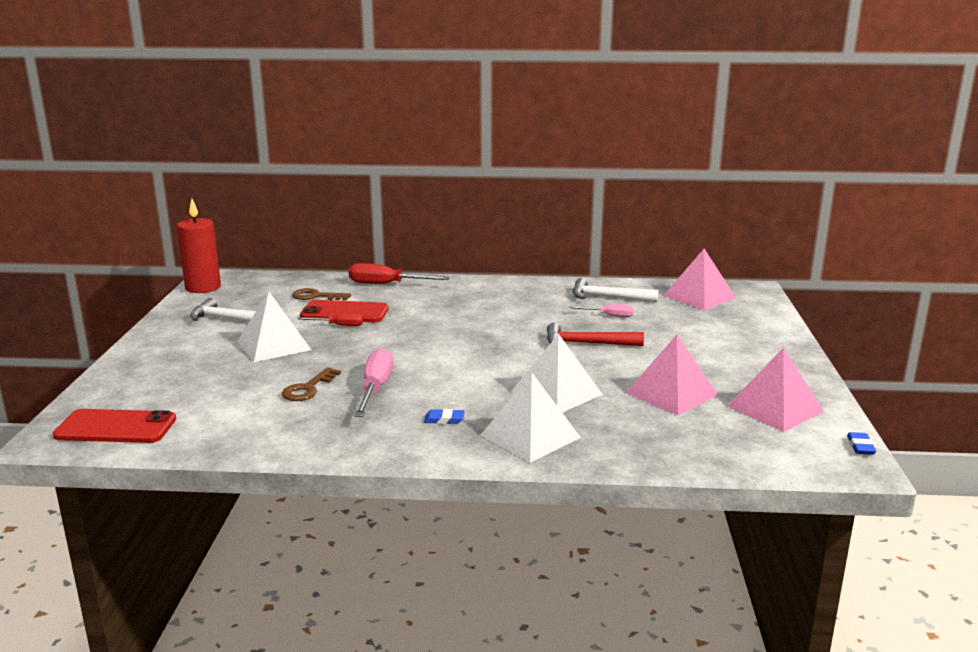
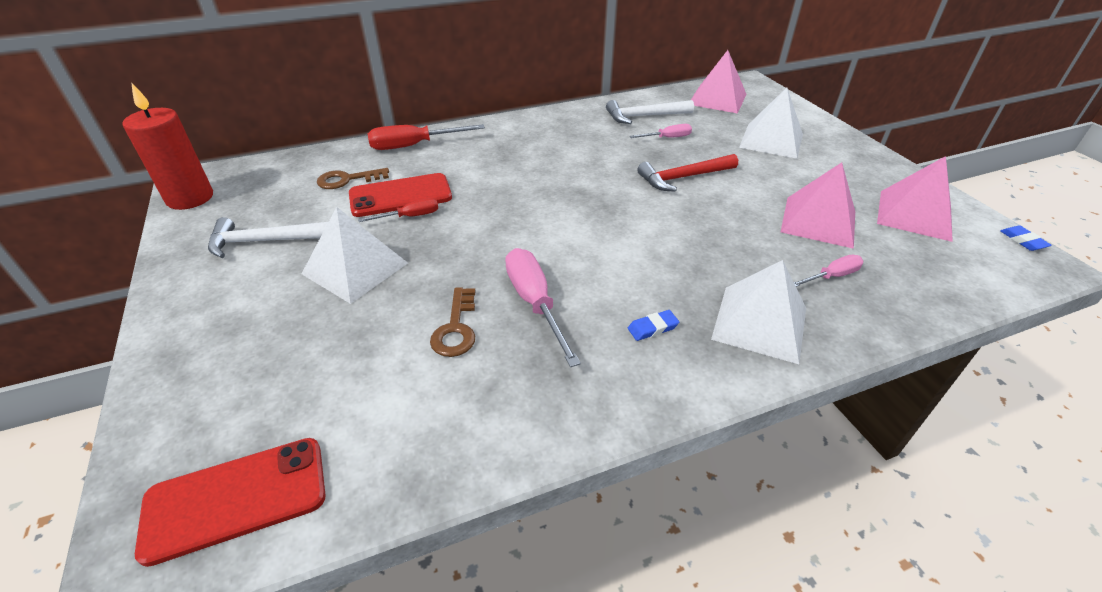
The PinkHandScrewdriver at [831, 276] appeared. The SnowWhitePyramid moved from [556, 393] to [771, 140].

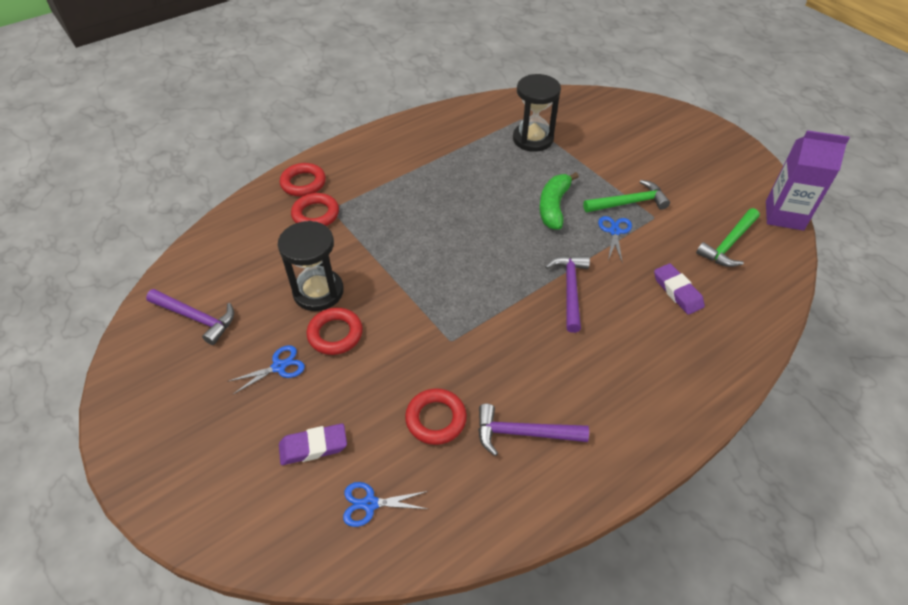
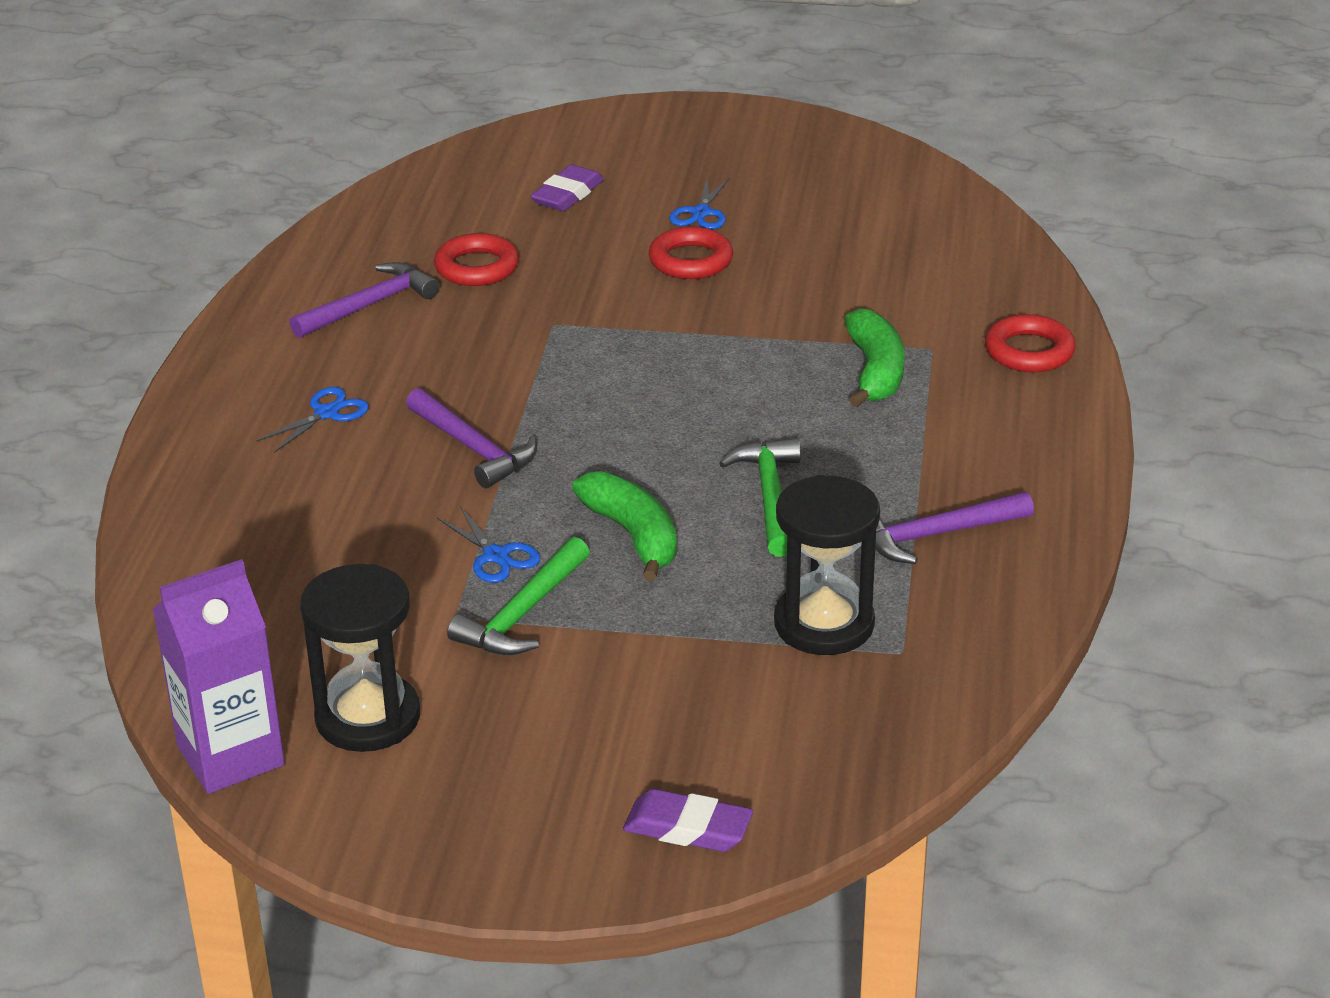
The ScarletHoop at [316, 214] disappeared. The LeafGreenBanana at [875, 372] appeared. The PurpleHammer moved from [196, 318] to [935, 535]. The JetBlackSandTimer moved from [318, 292] to [368, 717]. The RoyalBlueScissors moved from [370, 504] to [326, 413]. The PurpleEraser moved from [677, 291] to [688, 828]. The LeafGreenHammer moved from [728, 244] to [770, 497].

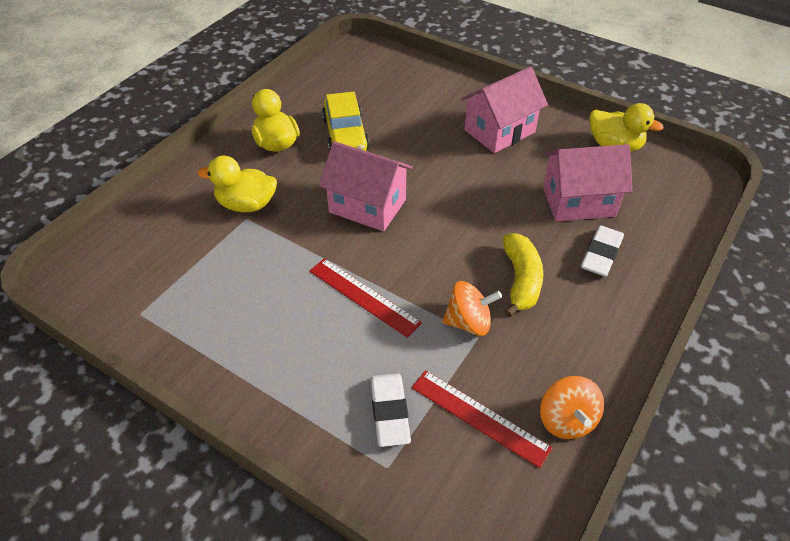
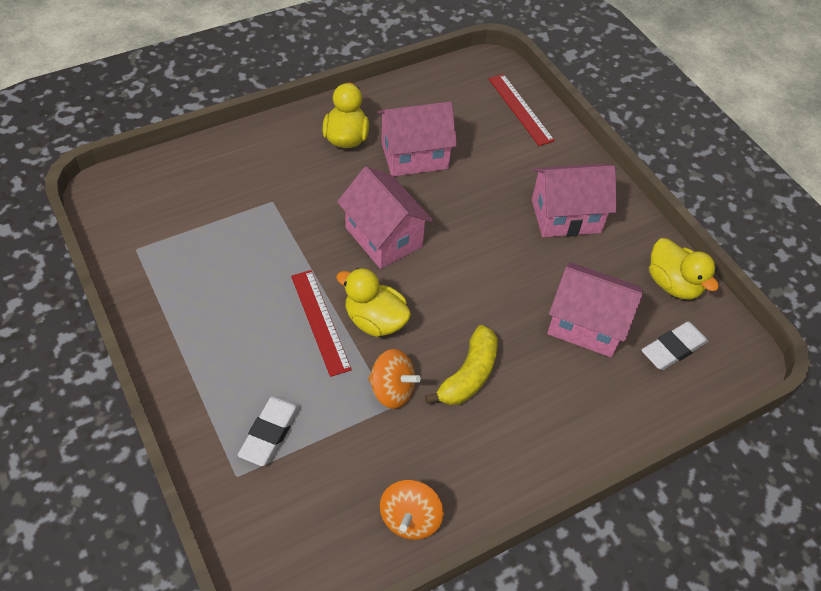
The YellowToyDuck moved from [246, 204] to [375, 320]. The ScarletRuler moved from [479, 417] to [520, 109]. The SnowWhiteEraser moved from [601, 254] to [673, 349]. The YellowCar at [345, 135] was replaced by the PinkCottage at [414, 156].

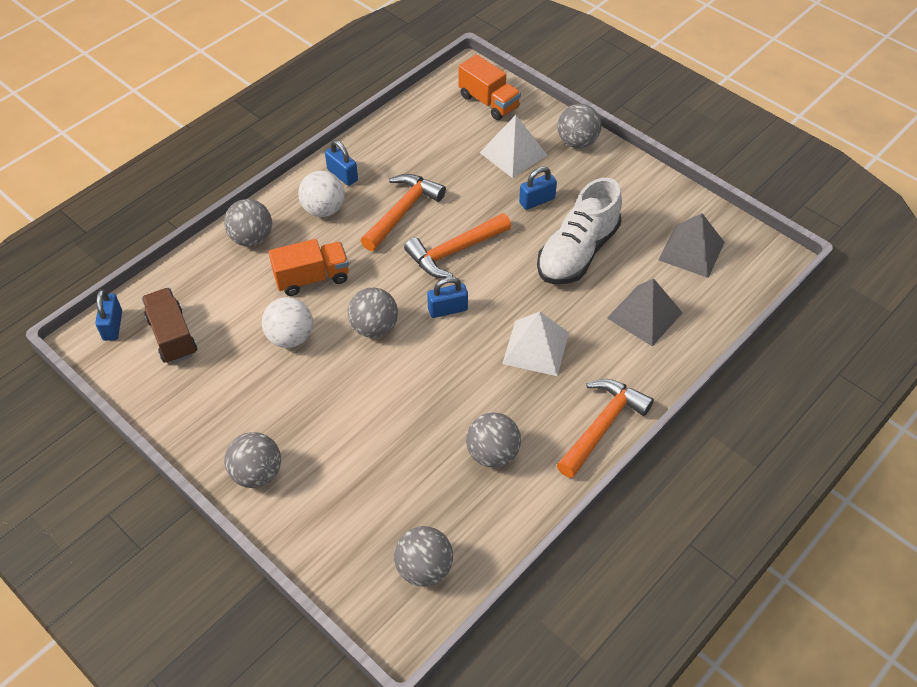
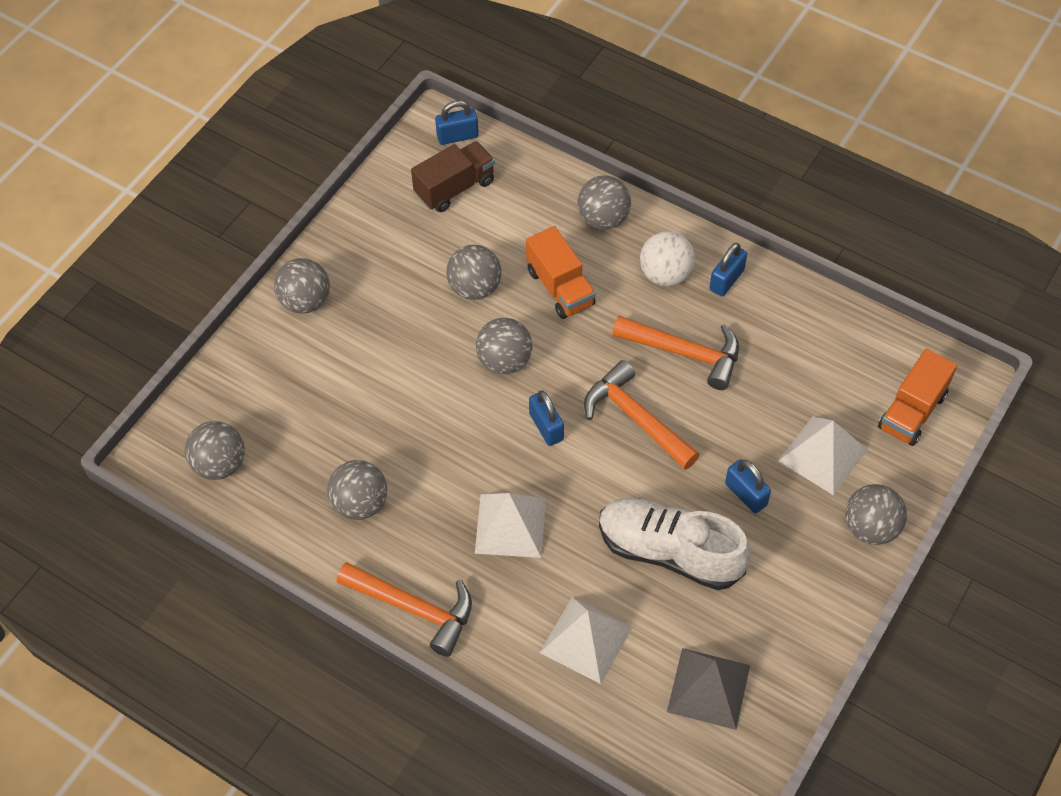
The SnowWhiteBall at [290, 337] became the AshGreyBall at [475, 288]. The AshGreyPyramid at [644, 315] became the SnowWhitePyramid at [586, 640].

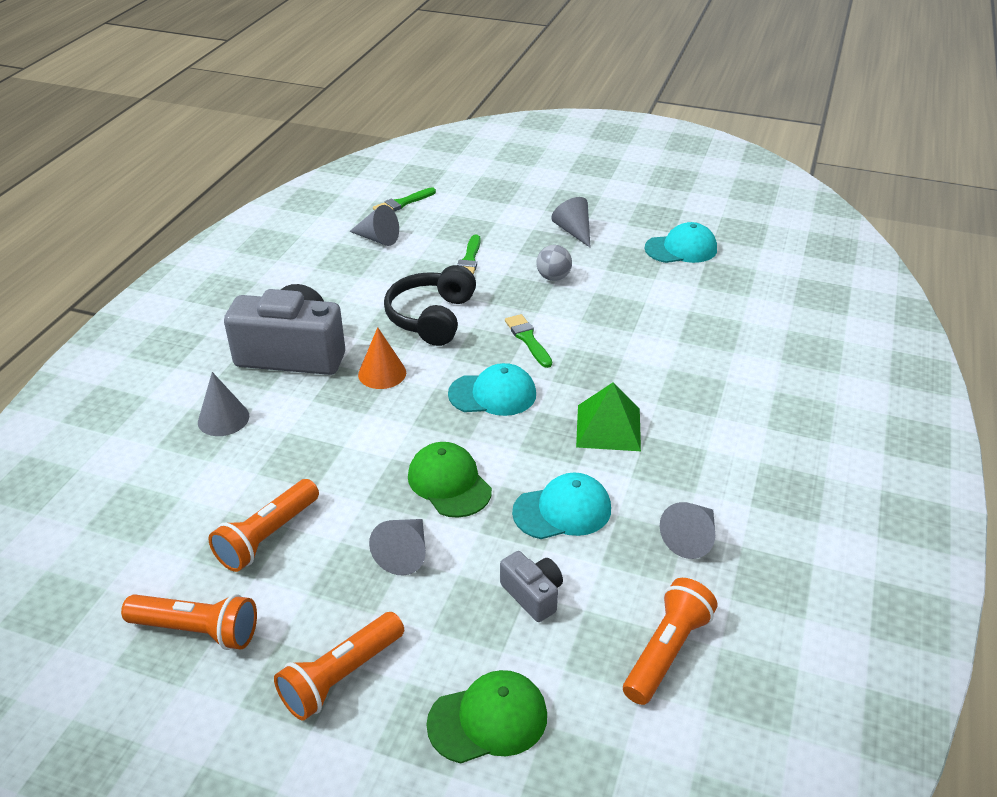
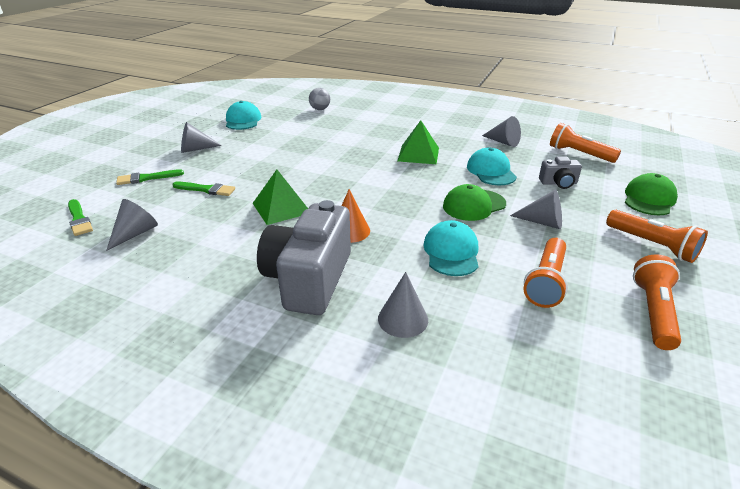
The TealCap moved from [493, 394] to [451, 252]. The LeafGreenPaintbrush moved from [528, 339] to [146, 178]. The AshGreyBall moved from [553, 277] to [320, 109]. The JetBlackHeadphones at [431, 317] was replaced by the LeafGreenPyramid at [281, 208]. The OrangePocketTorch at [267, 536] turned 75 degrees clockwise. The LeafGreenCap at [488, 719] turned 45 degrees clockwise. The AshGreyCompactCamera at [533, 595] turned 150 degrees counterclockwise.

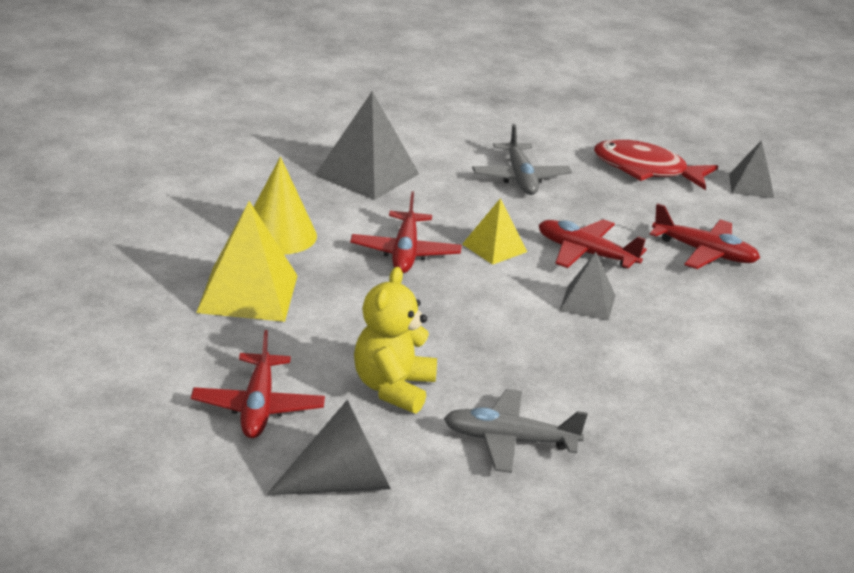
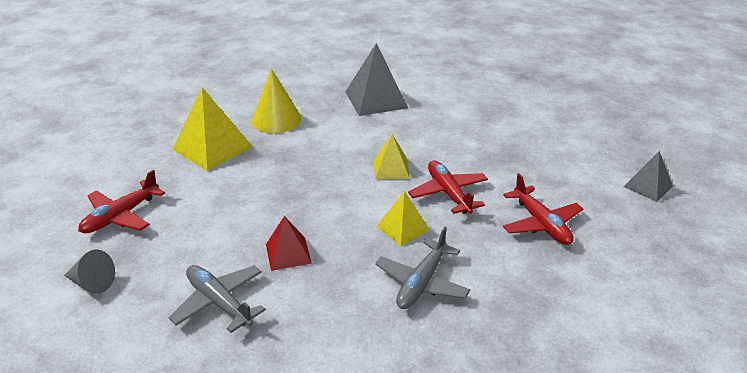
The ScarletToyPlane at [405, 253] disappeared. The YellowTeddyBear at [393, 388] disappeared. The ScarletFishFigure at [646, 170] disappeared. The ScarletPyramid at [288, 253] appeared. The AshGreyToyPlane moved from [520, 178] to [422, 283]. The AshGreyPyramid at [587, 303] became the YellowPyramid at [403, 228]. The AshGreySolidCone at [342, 483] changed to 0.63 times the size.

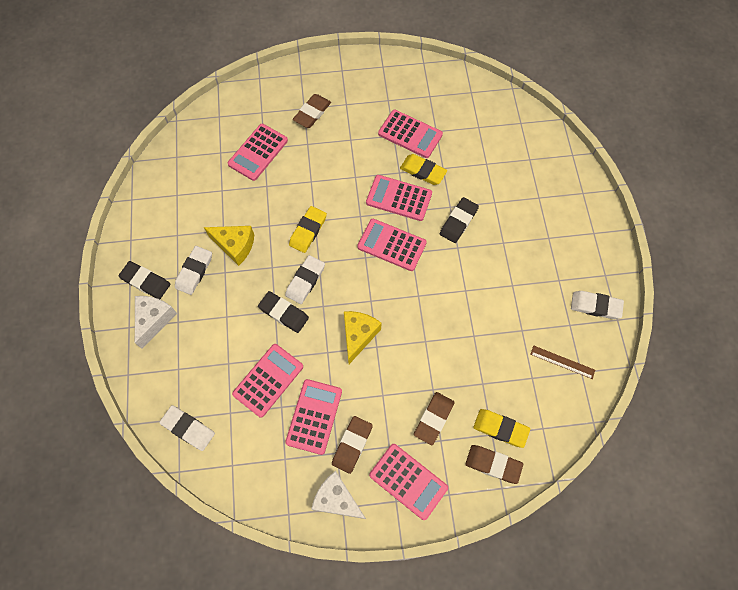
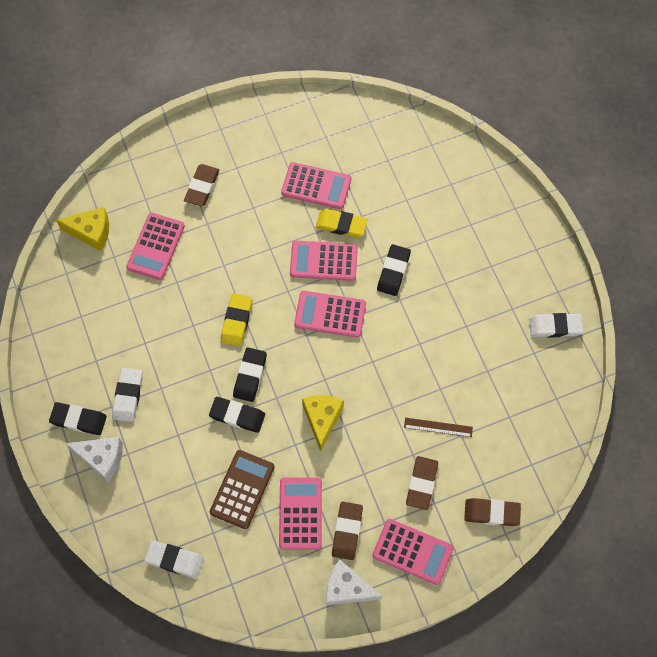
The YellowEraser at [500, 428] disappeared. The YellowPieceOfCheese moved from [235, 246] to [91, 232]. The RussetRuler moved from [562, 362] to [438, 427]. The PinkCalculator at [268, 380] became the RussetCalculator at [242, 489]. The SnowWhiteEraser at [305, 281] became the JetBlackEraser at [250, 376]. The SnowWhitePieceOfCheese at [154, 320] turned 105 degrees clockwise.

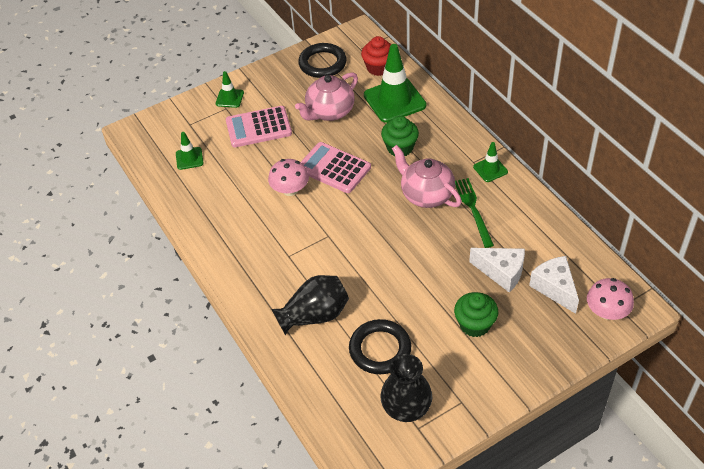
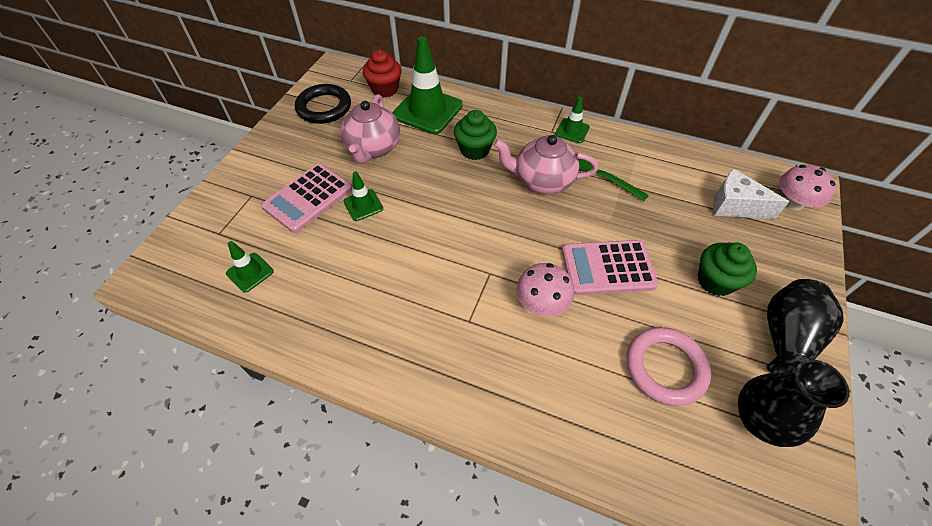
The SnowWhitePieceOfCheese at [501, 272] disappeared. The LeafGreenTrafficCone moved from [229, 98] to [363, 205]. The PinkMushroom moved from [290, 190] to [541, 303]. The JetBlackFlowerVase moved from [314, 315] to [785, 338]. The PinkCalculator moved from [334, 168] to [607, 268]. The JetBlackHoop at [380, 349] became the PinkHoop at [665, 368].

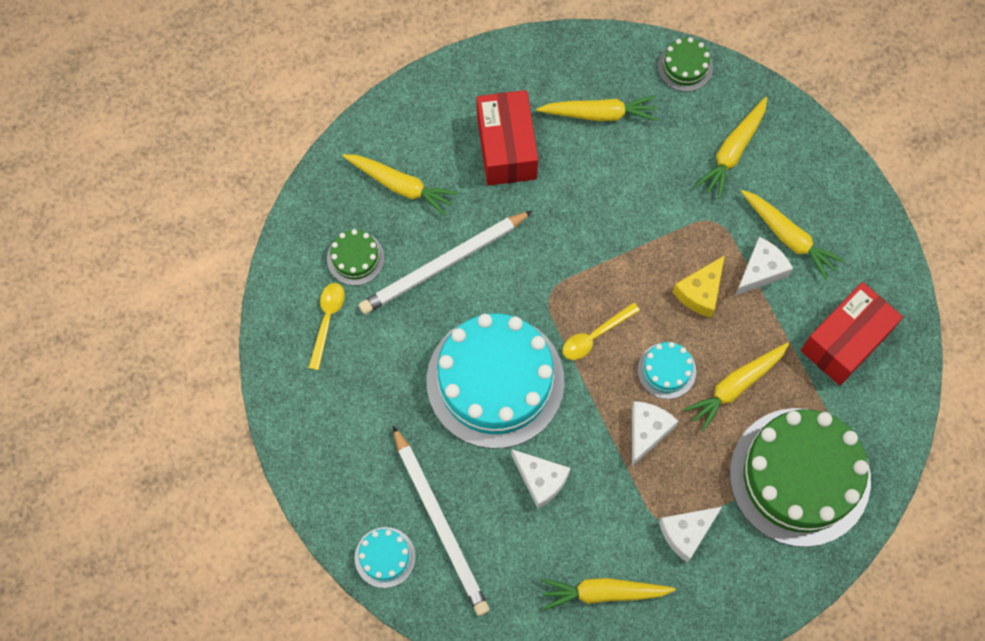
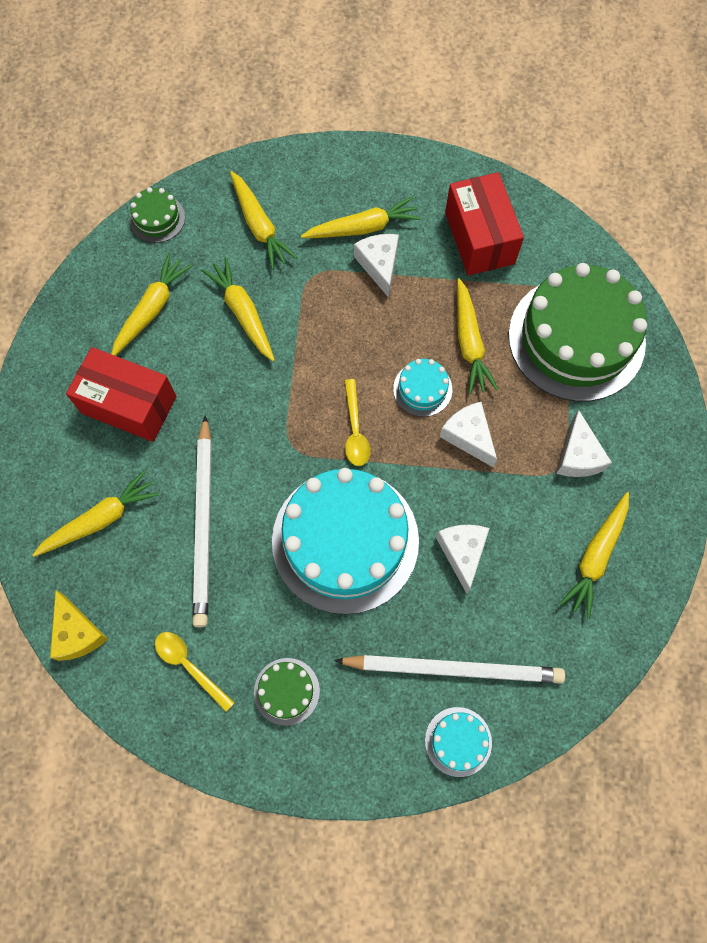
The YellowToyCarrot at [243, 313] appeared. The LeafGreenCake moved from [355, 258] to [286, 691]. The YellowPieceOfCheese moved from [700, 292] to [78, 633]. The SnowWhitePieceOfCheese at [541, 480] turned 75 degrees counterclockwise.

